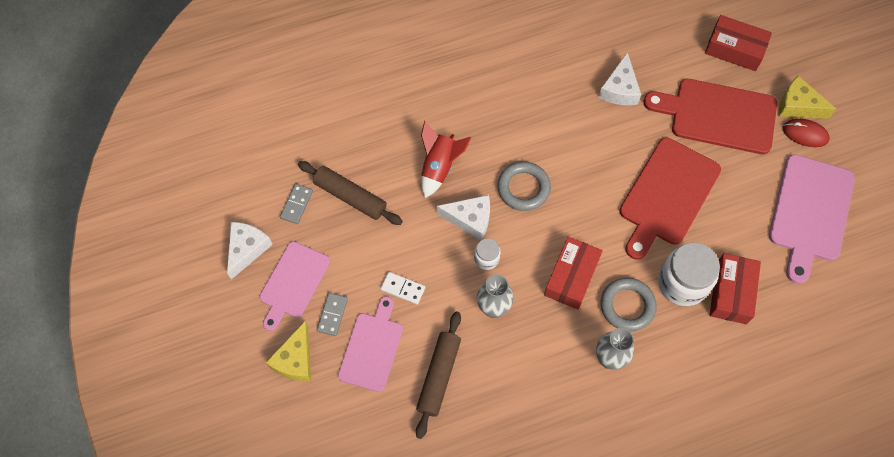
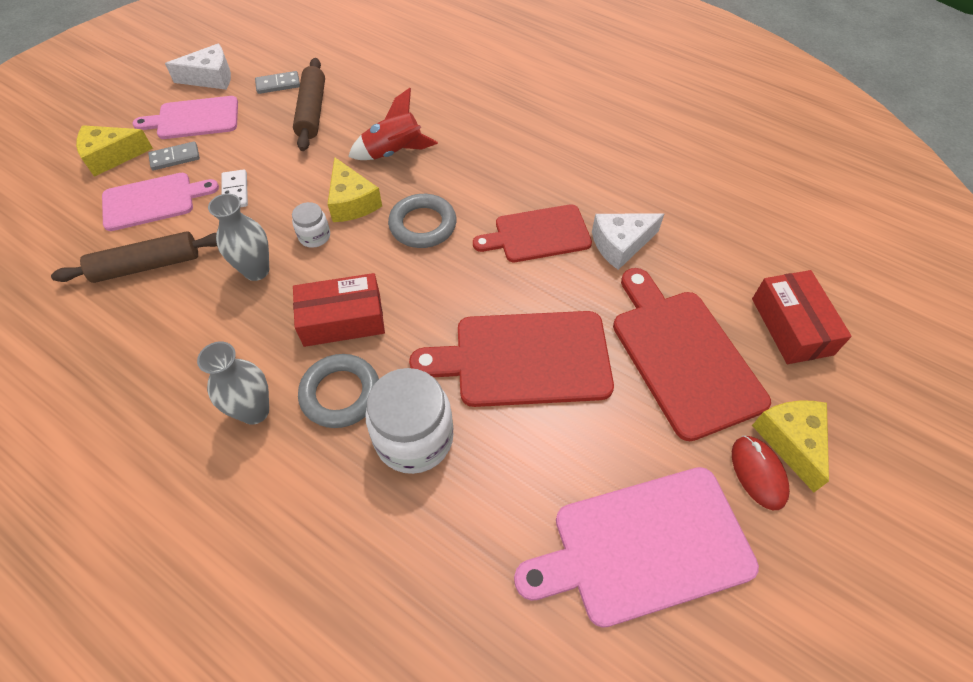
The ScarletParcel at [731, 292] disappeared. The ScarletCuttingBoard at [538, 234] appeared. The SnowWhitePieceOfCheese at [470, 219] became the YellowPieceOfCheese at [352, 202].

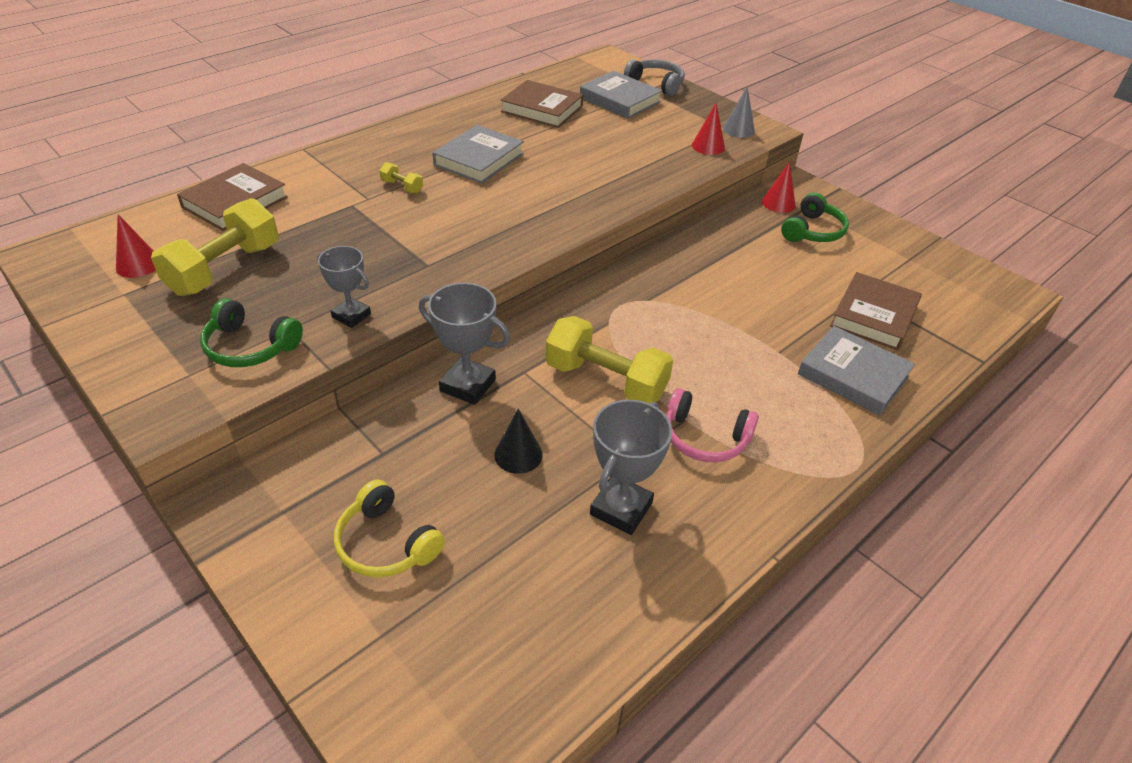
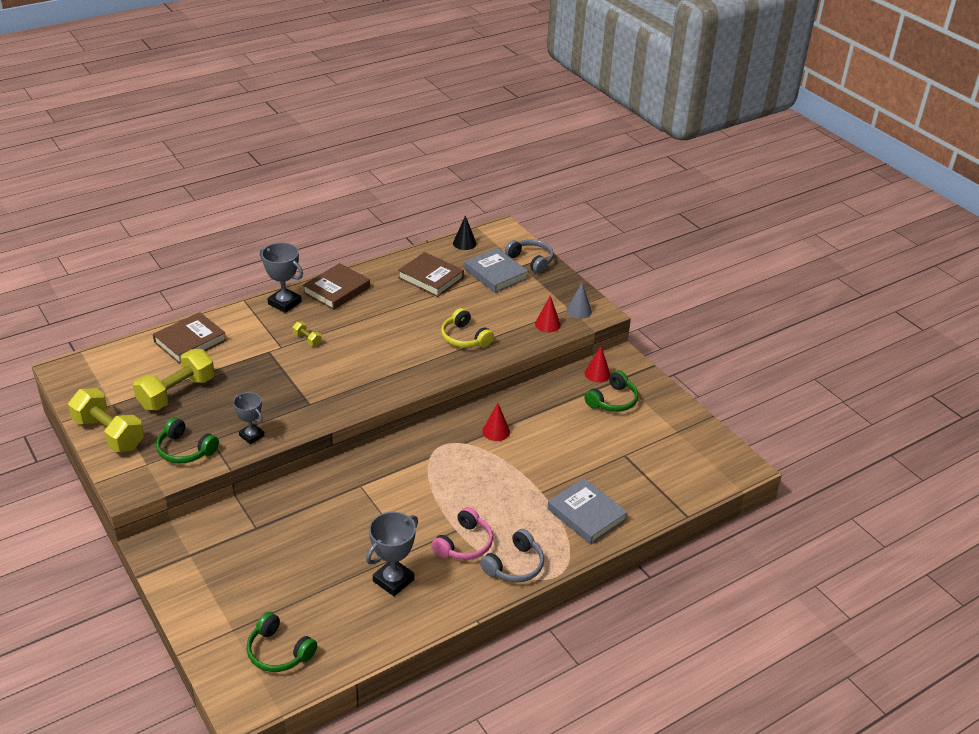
The AshGreyBook at [479, 159] disappeared. The LeafGreenHeadphones at [279, 652] appeared. The AshGreyHeadphones at [514, 565] appeared. The ScarletSolidCone moved from [138, 264] to [496, 431]. The YellowHeadphones moved from [386, 543] to [465, 338]. The AshGreyTrophy moved from [468, 385] to [284, 303]. The JetBlackSolidCone moved from [518, 454] to [464, 243]. The YellowDumbbell moved from [606, 380] to [109, 434]. The RussetBook moved from [874, 316] to [337, 290]. The PinkHeadphones at [705, 438] turned 90 degrees counterclockwise.

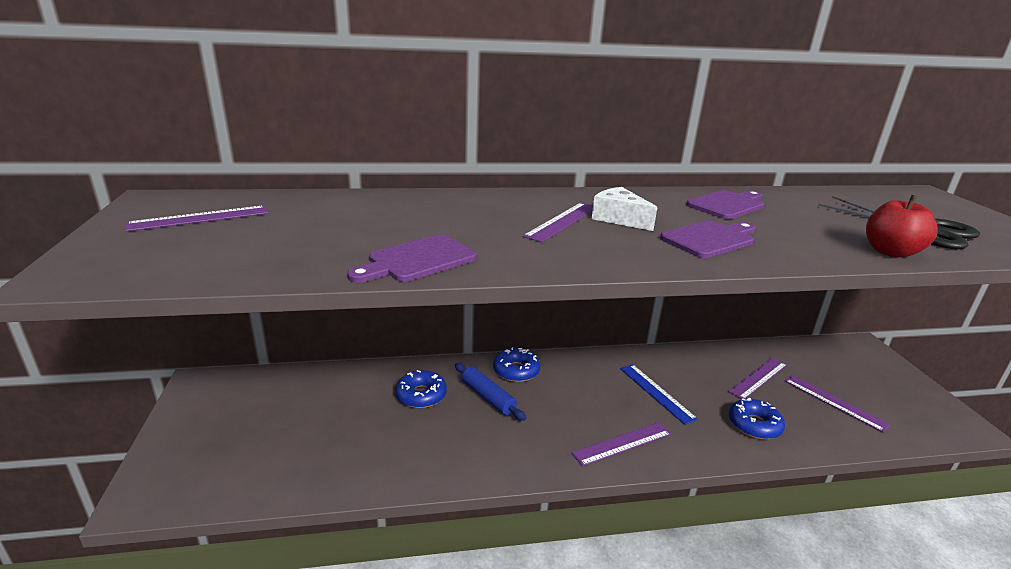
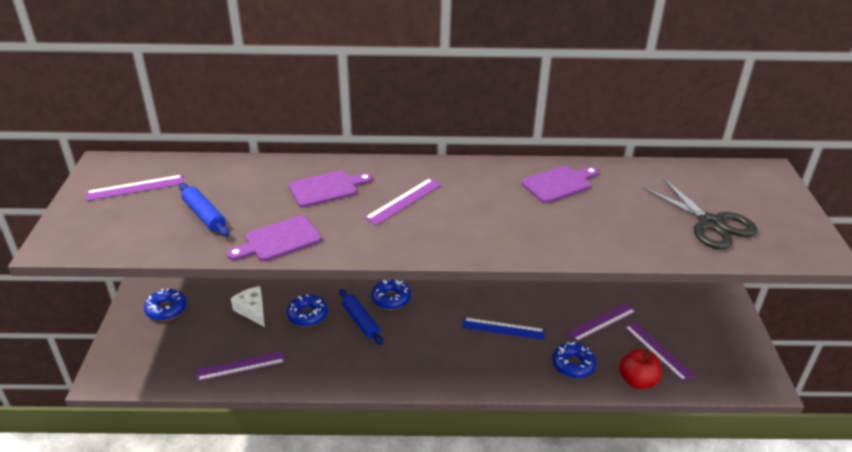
The RoyalBlueGlazedDonut at [166, 309] appeared. The RoyalBlueRollingPin at [204, 215] appeared. The PurpleRuler moved from [622, 443] to [241, 366]. The SnowWhitePieceOfCheese moved from [619, 219] to [252, 310]. The PurpleCuttingBoard moved from [710, 239] to [327, 188]. The ScarletAppleFruit moved from [890, 252] to [637, 381]. The RoyalBlueRuler at [656, 392] turned 60 degrees counterclockwise.

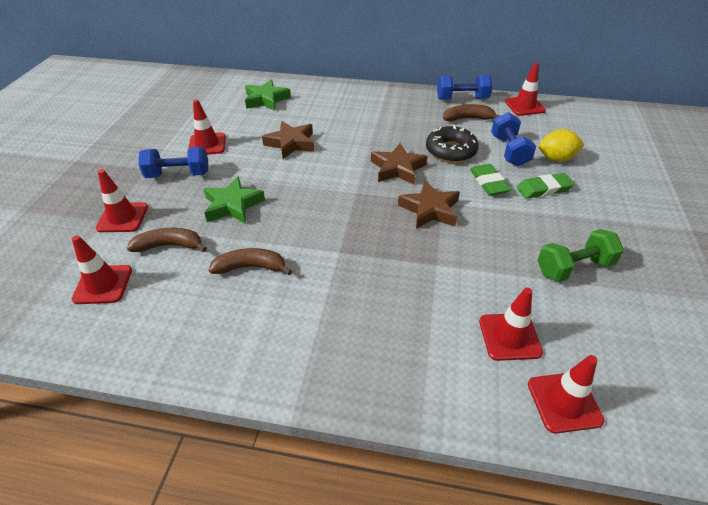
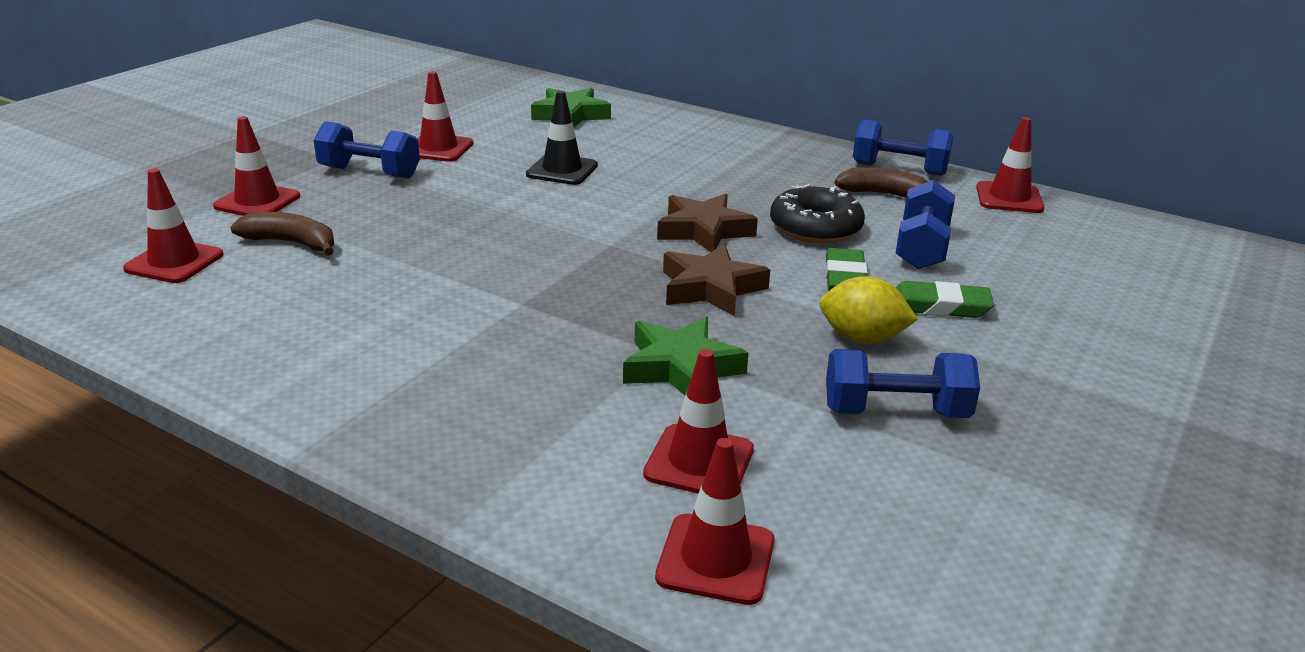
The RussetBanana at [251, 267] disappeared. The LeafGreenStar moved from [233, 205] to [681, 367]. The YellowLemon moved from [556, 159] to [862, 339]. The RussetStar at [291, 143] was replaced by the JetBlackTrafficCone at [562, 170]. The LeafGreenDumbbell at [573, 268] became the RoyalBlueDumbbell at [895, 412].

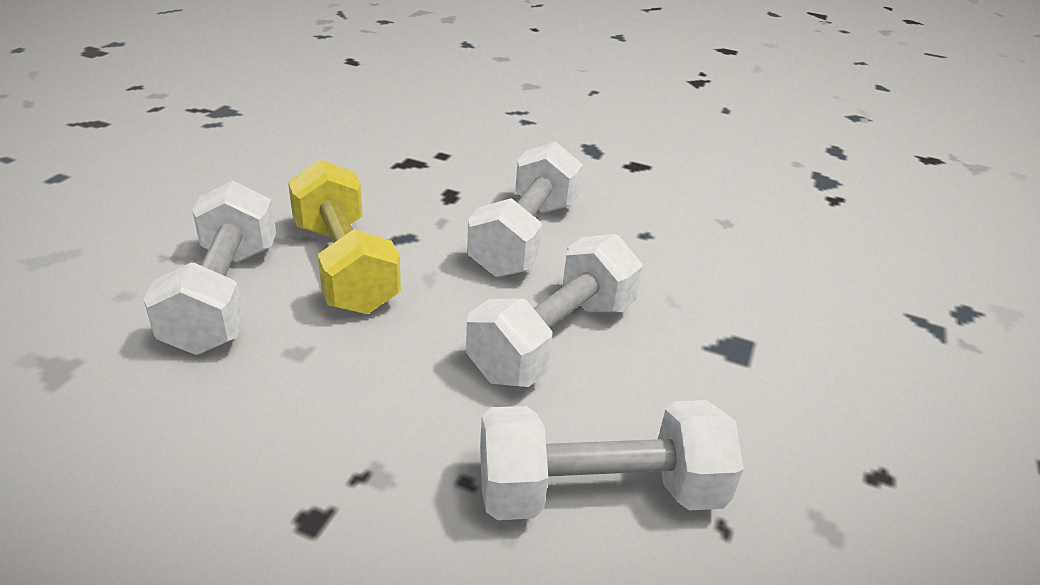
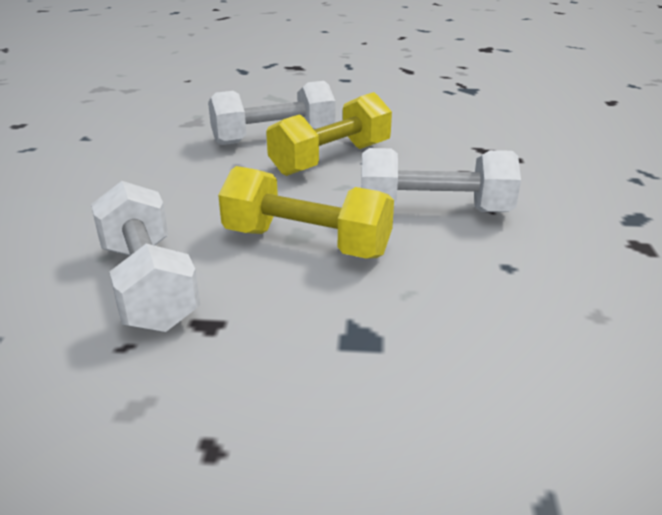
The SnowWhiteDumbbell at [554, 339] became the YellowDumbbell at [306, 243].

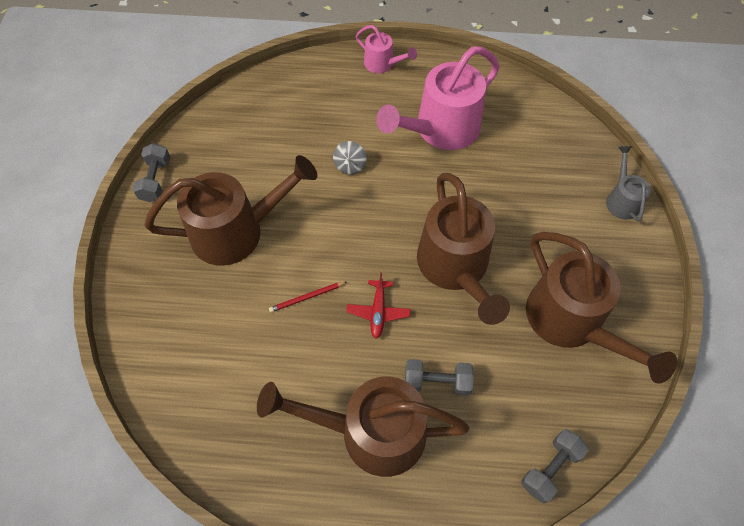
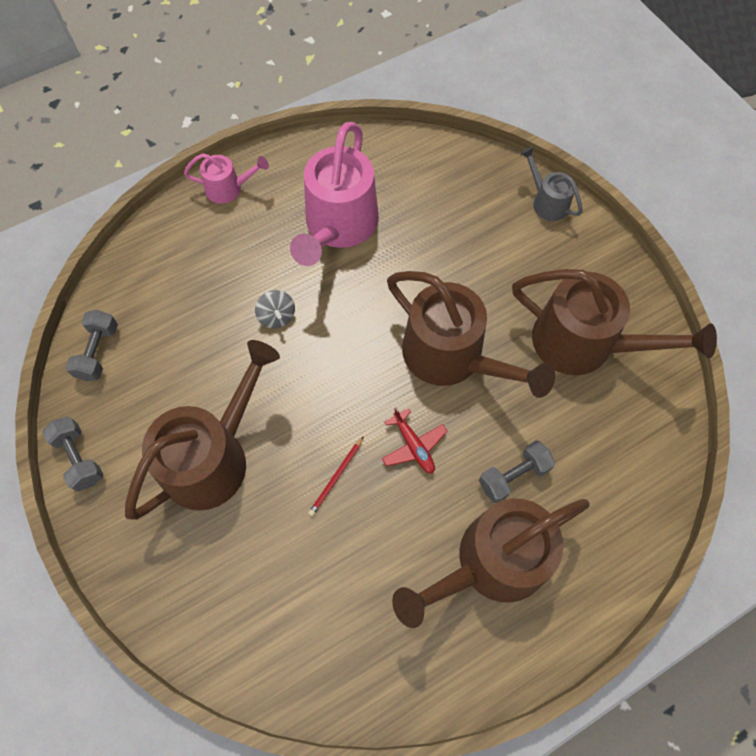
The AshGreyDumbbell moved from [550, 468] to [98, 352].

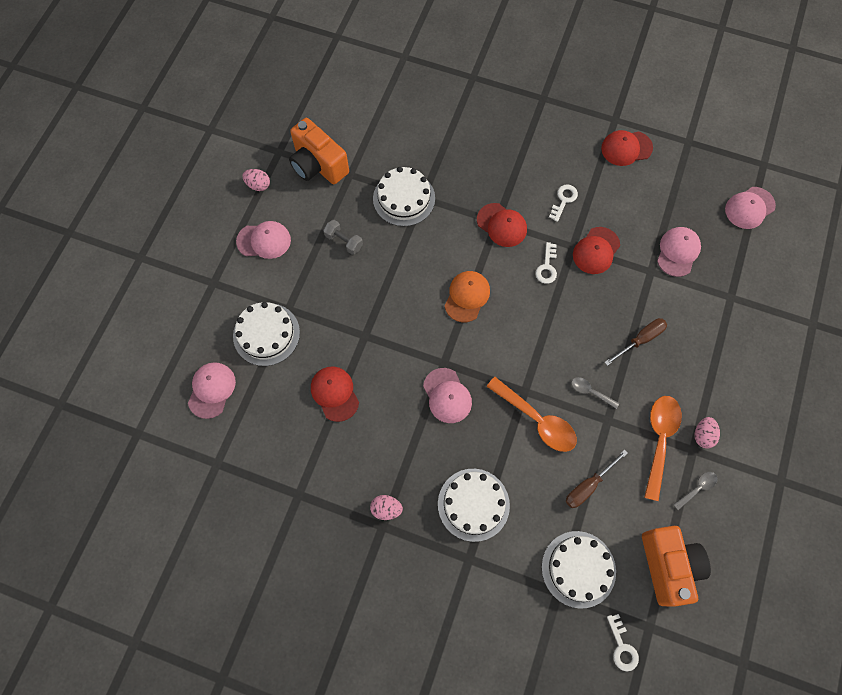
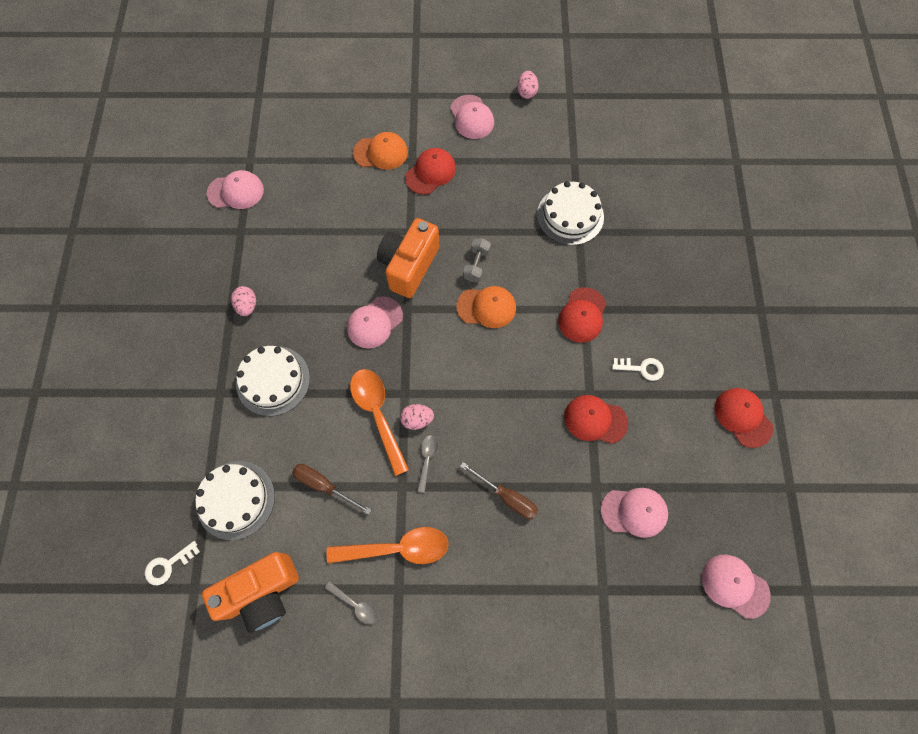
The SnowWhiteDoorKey at [547, 267] disappeared. The PinkCap moved from [211, 390] to [236, 192]. The OrangeCompactCamera moved from [318, 165] to [409, 266]. The ScarletCap moved from [334, 393] to [430, 173]. The AshGreyDumbbell moved from [344, 241] to [476, 265]. The PinkToyEgg moved from [703, 435] to [417, 419]. The SnowWhiteCake at [266, 334] was replaced by the OrangeCap at [381, 152]. The OrangeTablespoon at [537, 420] turned 135 degrees clockwise.

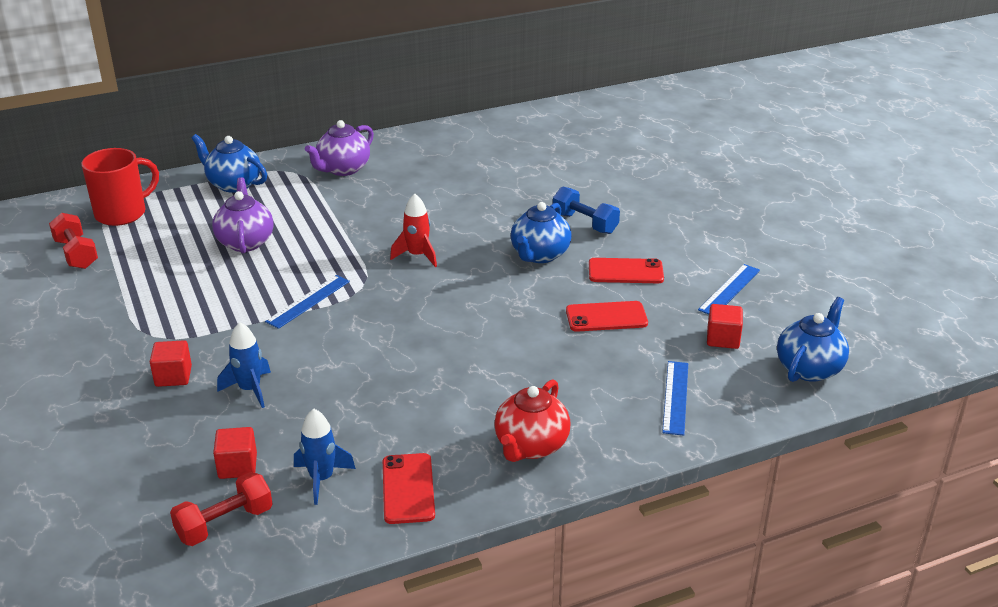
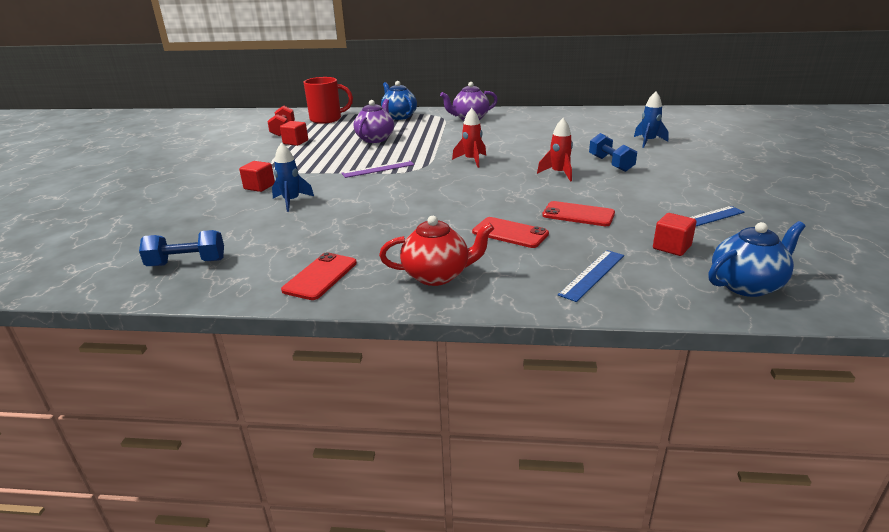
The ScarletSolidCube moved from [237, 466] to [295, 142]. The RoyalBlueRocket moved from [321, 479] to [648, 142]. The ScarletSmartphone moved from [625, 271] to [510, 233]. The RoyalBlueTeaPot at [539, 255] was replaced by the ScarletRocket at [559, 174]. The ScarletDumbbell at [225, 524] became the RoyalBlueDumbbell at [187, 263]. The RoyalBlueRuler at [308, 301] became the PurpleRuler at [378, 169]. The ScarletTeaPot at [531, 446] turned 150 degrees counterclockwise.

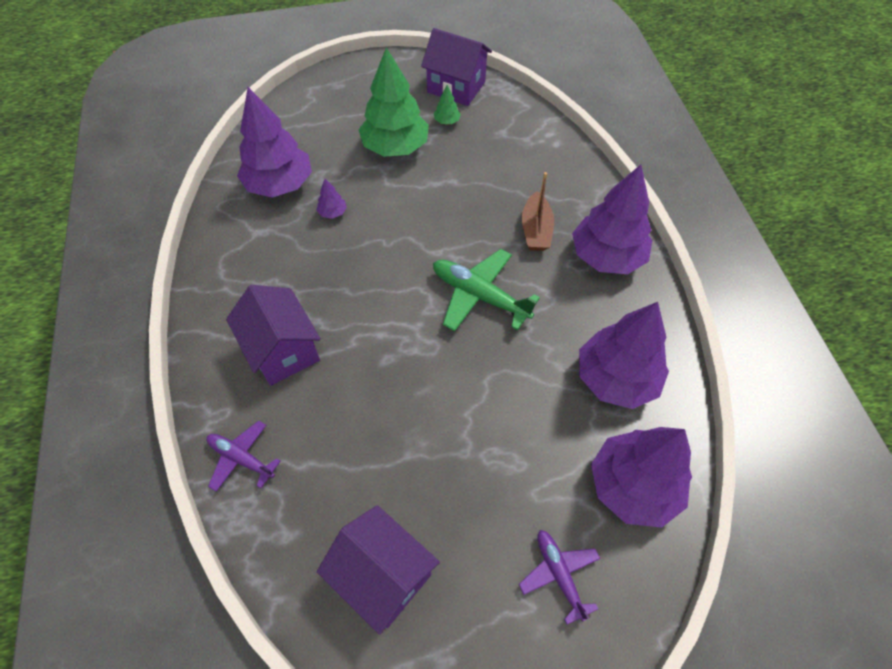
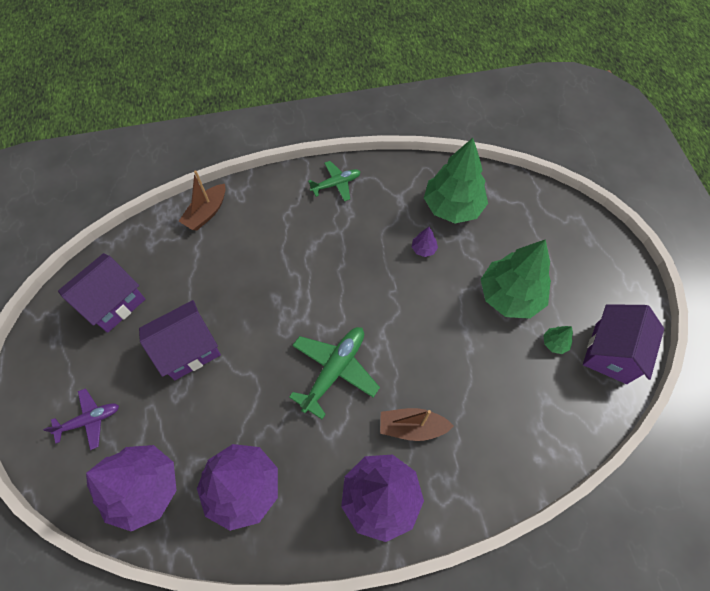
The LeafGreenToyPlane at [336, 184] appeared. The PurpleCottage moved from [283, 350] to [188, 349]. The PurpleToyPlane at [241, 458] was replaced by the RussetSailboat at [206, 213]. The PurpleFirTree at [280, 184] became the LeafGreenFirTree at [452, 207].

